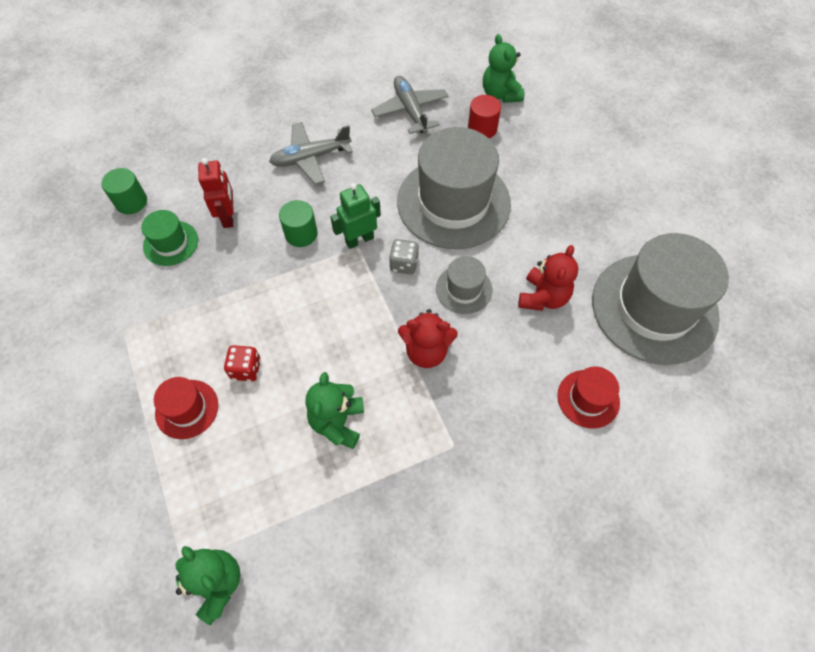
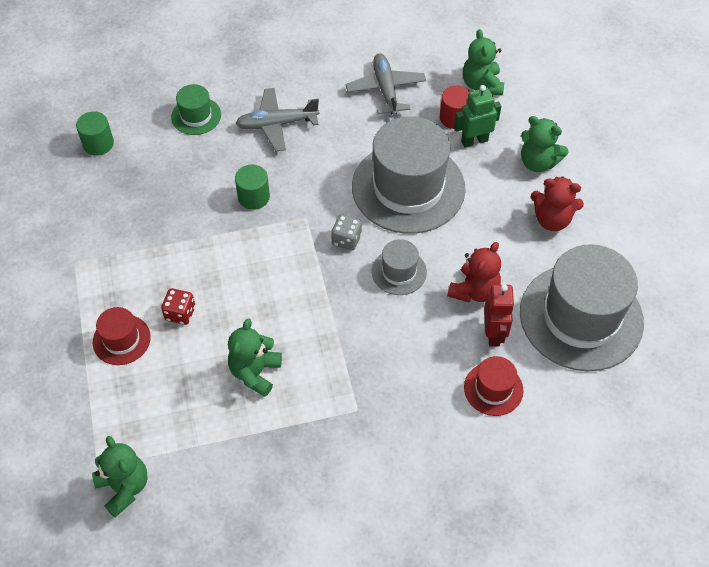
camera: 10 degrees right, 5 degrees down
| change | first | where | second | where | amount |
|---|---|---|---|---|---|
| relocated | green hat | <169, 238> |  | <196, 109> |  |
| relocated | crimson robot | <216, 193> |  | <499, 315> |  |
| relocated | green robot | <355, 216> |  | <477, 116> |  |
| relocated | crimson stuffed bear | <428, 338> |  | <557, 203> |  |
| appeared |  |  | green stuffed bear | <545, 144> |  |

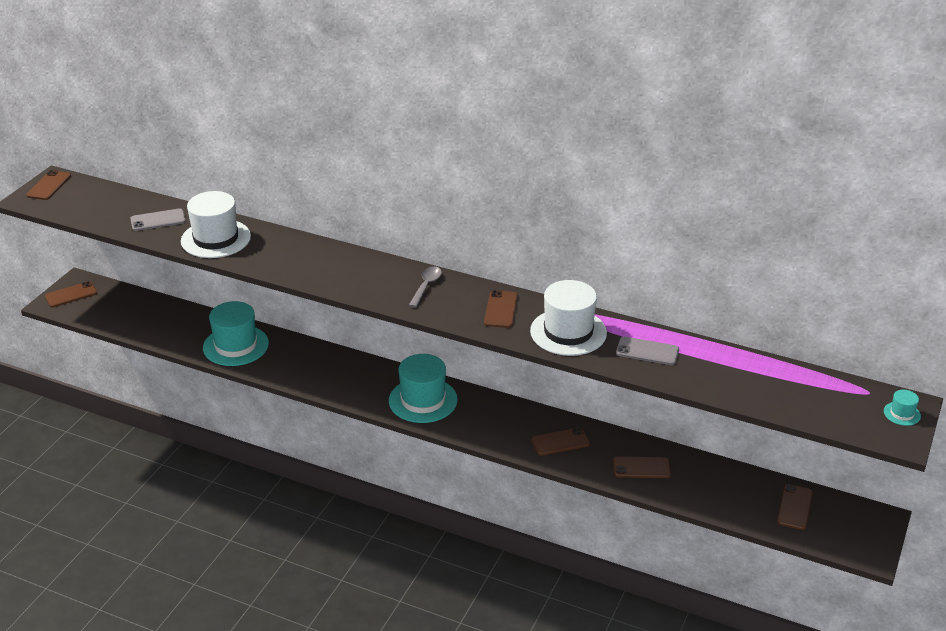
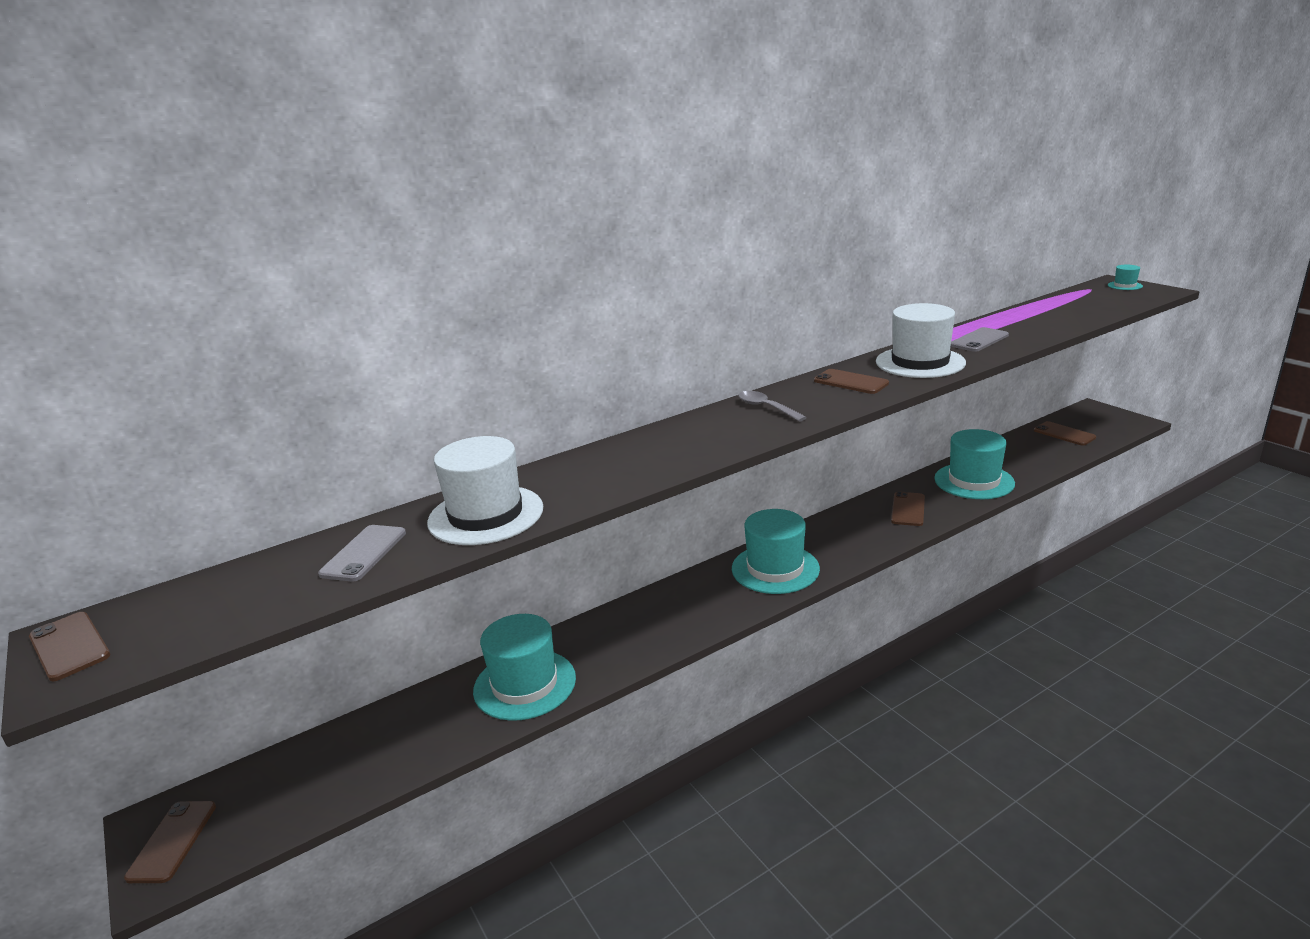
camera: 55 degrees left, 10 degrees down
| change | first | where | second | where | amount |
|---|---|---|---|---|---|
| exchanged | dark brown mobile phone | <642, 467> | turquoise hat | <974, 464> |  |

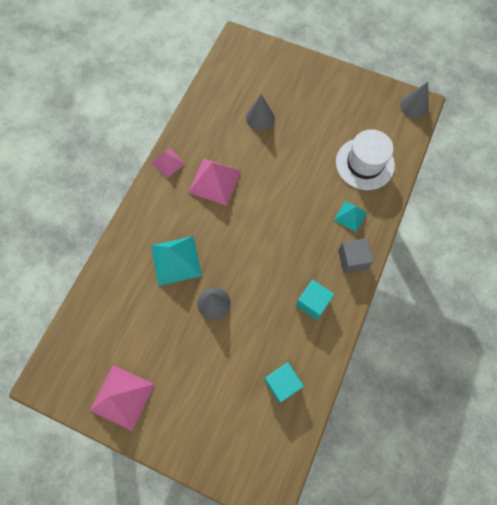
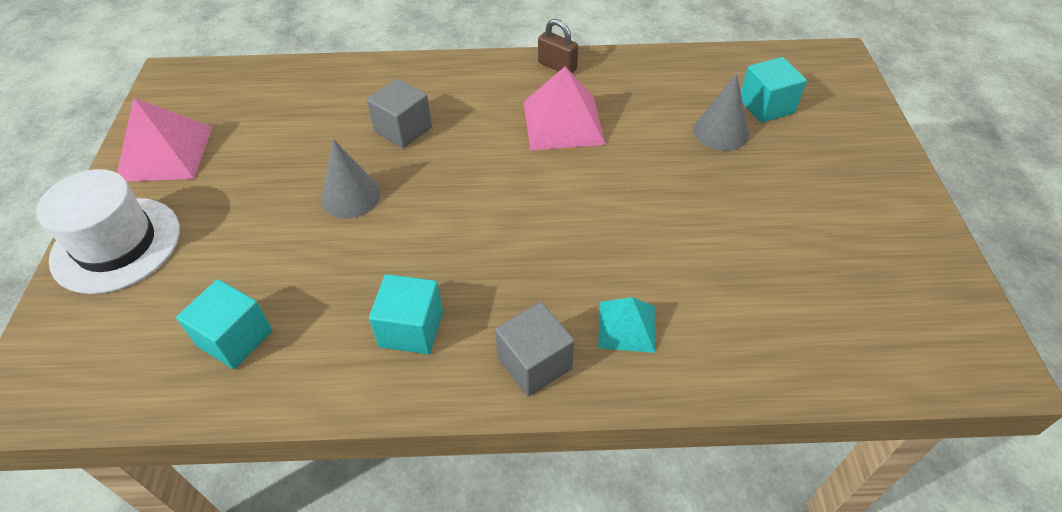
camera: 65 degrees right, 20 degrees down
| change | first | where | second | where | amount |
|---|---|---|---|---|---|
| exchanged | turquoise pyramid shape | <176, 261> | gray block | <399, 113> |  |
| exchanged | pink pyramid shape | <168, 163> | dark brown small lock | <558, 46> |  |
| relocated | snow-white hat | <365, 159> |  | <108, 231> |  |
| missing | gray cone shape | <414, 100> |  |  |  |
| appeared |  |  | turquoise block | <774, 90> |  |

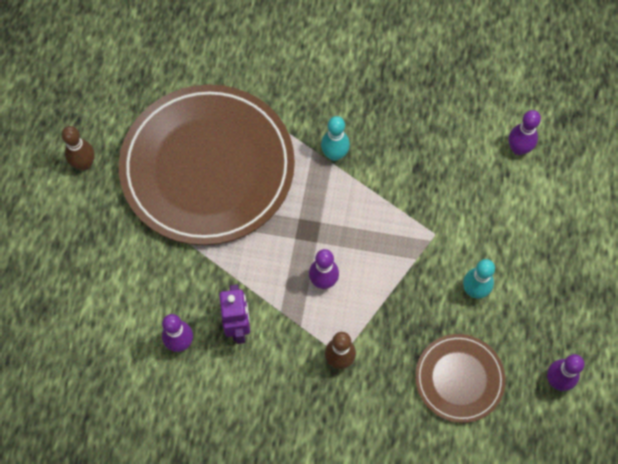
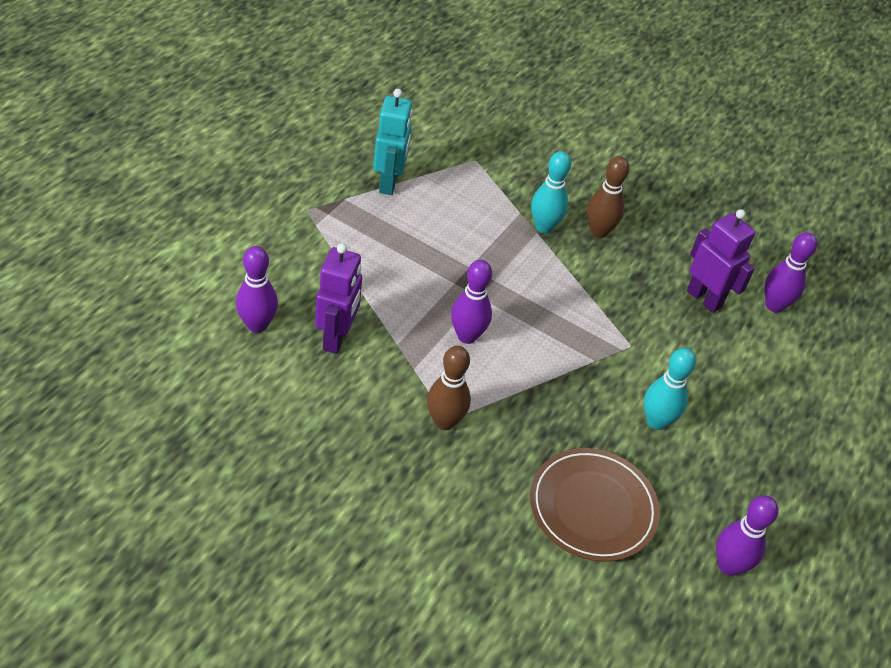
camera: 15 degrees right, 20 degrees down
| change | first | where | second | where | amount |
|---|---|---|---|---|---|
| relocated | dark brown skittle | <78, 148> |  | <608, 197> |  |
| exchanged | dark brown flat dish | <207, 165> | turquoise robot | <393, 142> |  |
| appeared |  |  | purple robot | <721, 261> |  |

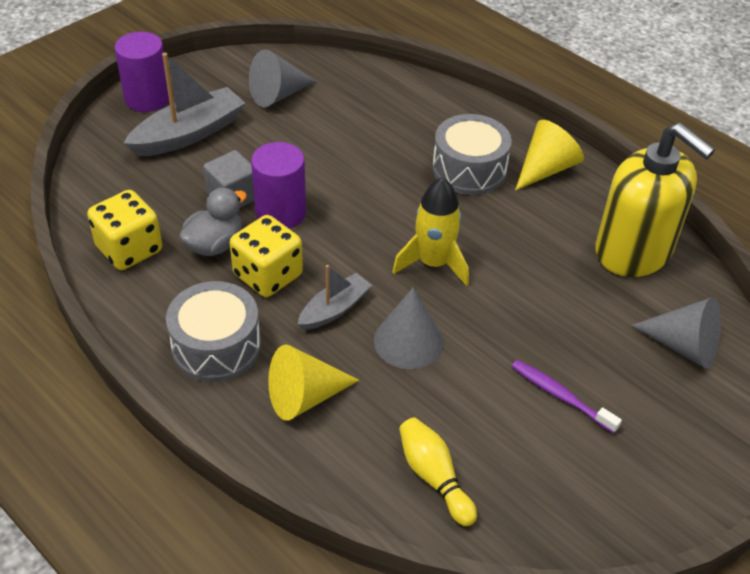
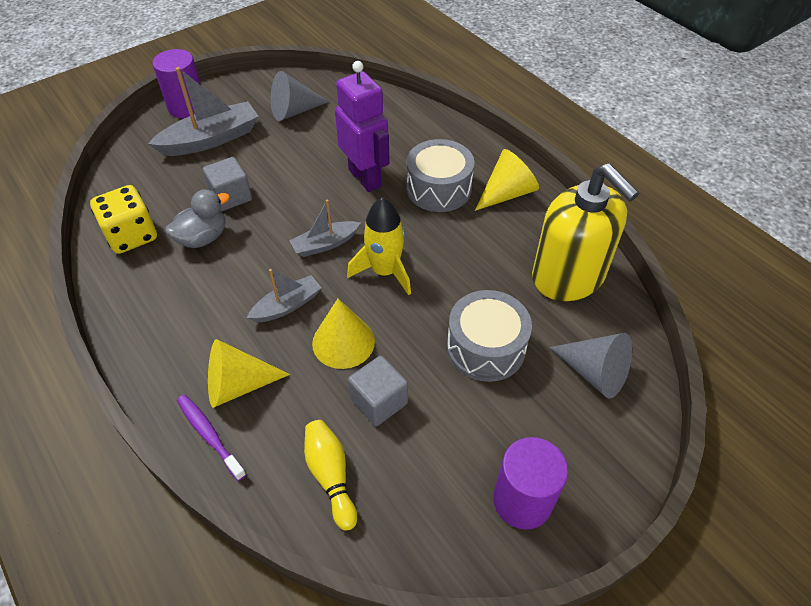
camera: 10 degrees right, 5 degrees up
| change | first | where | second | where | amount |
|---|---|---|---|---|---|
| relocated | gray toy drum | <213, 331> |  | <489, 336> |  |
| missing | yellow game die | <266, 256> |  |  |  |
| relocated | purple cylinder shape | <278, 185> |  | <530, 483> |  |
| colour | gray cone shape | <409, 328> | yellow cone shape | <343, 333> |  |
| relocated | purple toothbrush | <567, 396> |  | <211, 438> |  |
| appeared |  |  | gray sailboat | <324, 228> |  |
| appeared |  |  | purple robot | <362, 126> |  |
| appeared |  |  | gray block | <378, 390> |  |

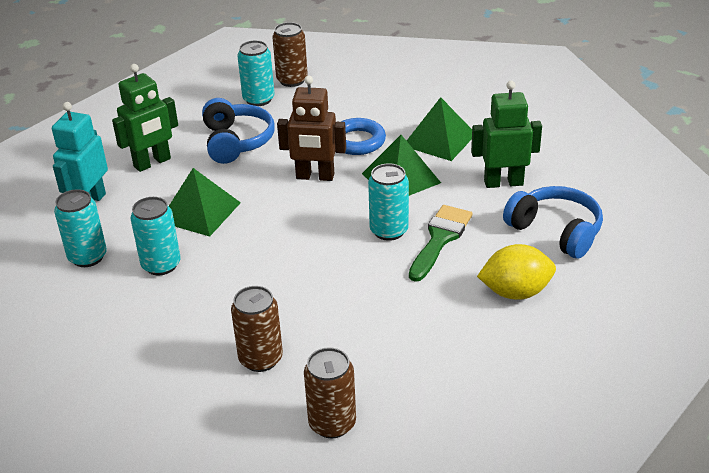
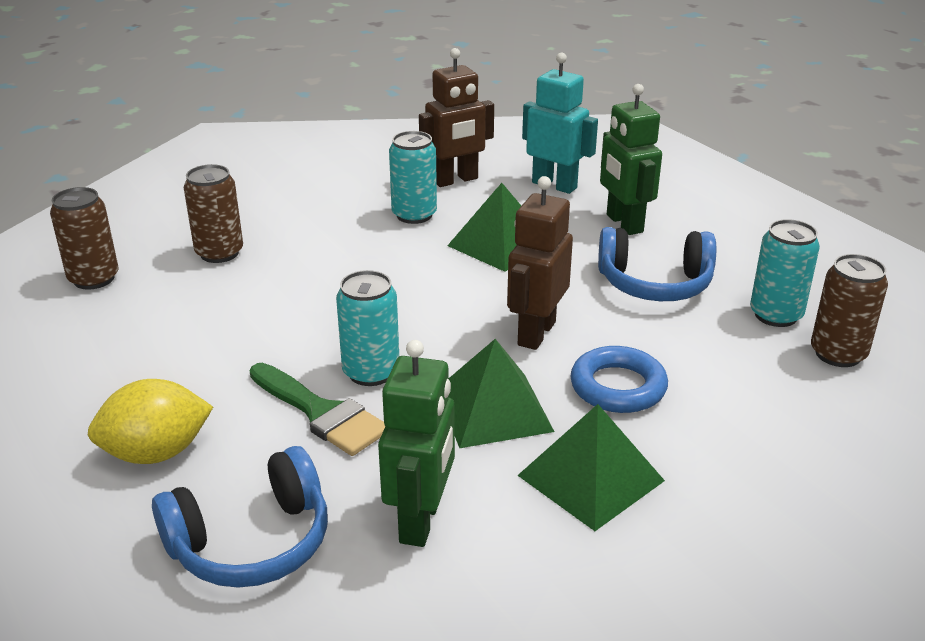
camera: 105 degrees right, 5 degrees down
| change | first | where | second | where | amount |
|---|---|---|---|---|---|
| exchanged | turquoise soda can | <80, 228> | dark brown robot | <456, 117> |  |
| spun | yellow citrus fruit | <516, 272> |  | <150, 421> | 60 degrees clockwise |

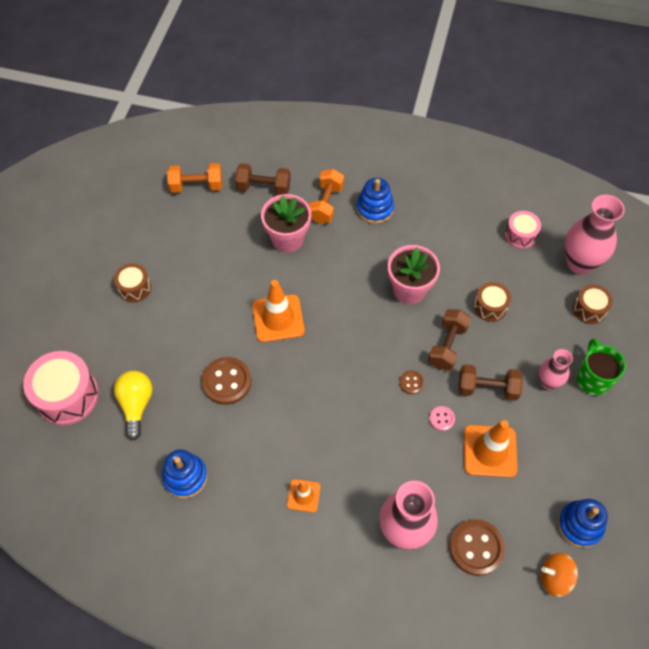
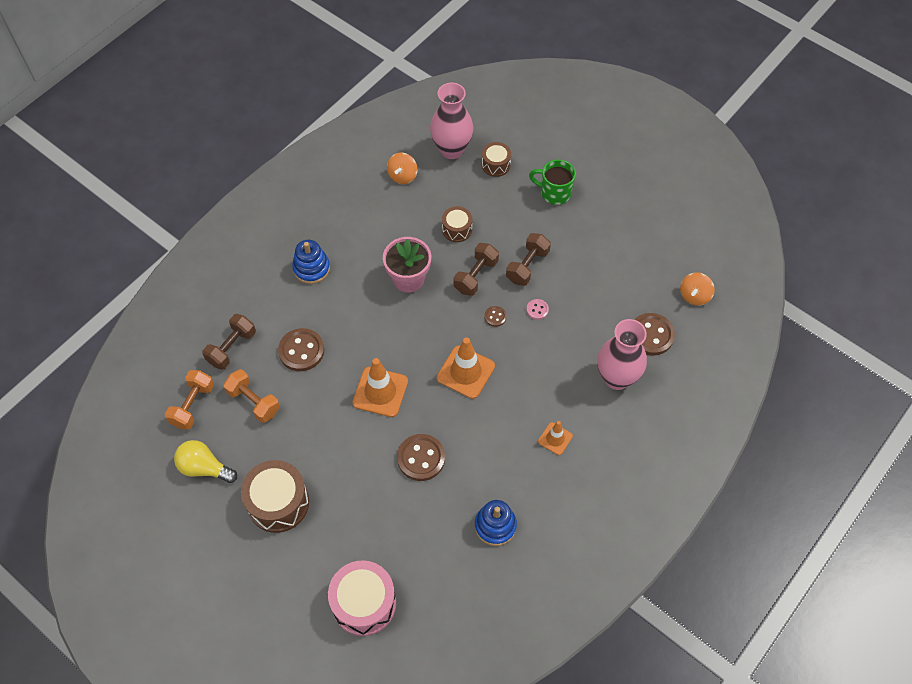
camera: 65 degrees left, 0 degrees up
| change | first | where | second | where | amount |
|---|---|---|---|---|---|
| size | dark brown toy drum | <132, 282> |  | <275, 496> | x1.77 |
| relocated | yellow bulb | <133, 405> |  | <205, 461> |  |
| exchanged | pink potted plant | <286, 223> | dark brown button | <301, 349> |  |
| relocated | orange free weight | <326, 196> |  | <251, 396> |  |
| spun | dark brown free weight | <449, 339> |  | <476, 269> | 75 degrees clockwise |
| relocated | orange road cone | <491, 449> |  | <466, 368> |  |
| exchanged | pink toy drum | <523, 230> | orange spinning top | <402, 168> |  |
| missing | pink tall vase | <556, 369> |  |  |  |
| missing | royal blue stacking toy | <582, 523> |  |  |  |

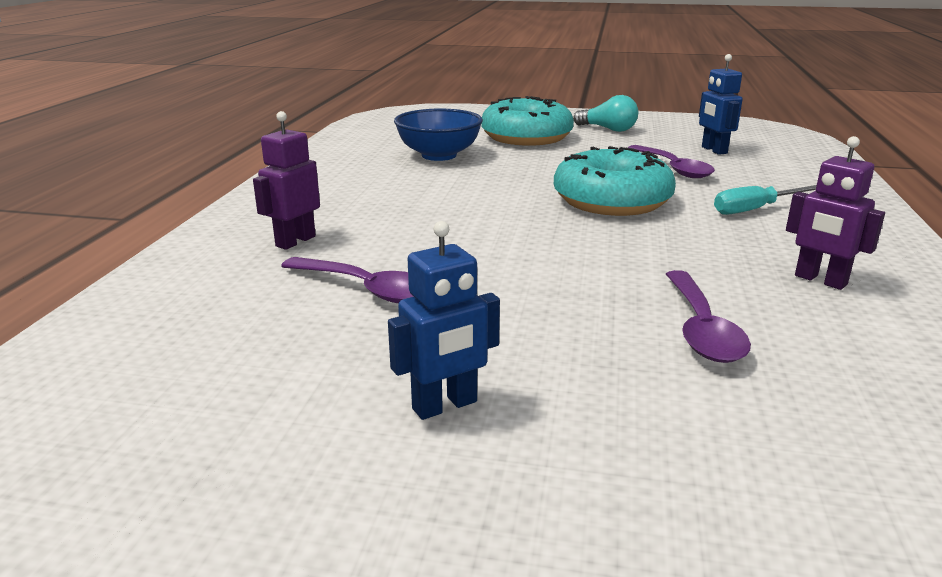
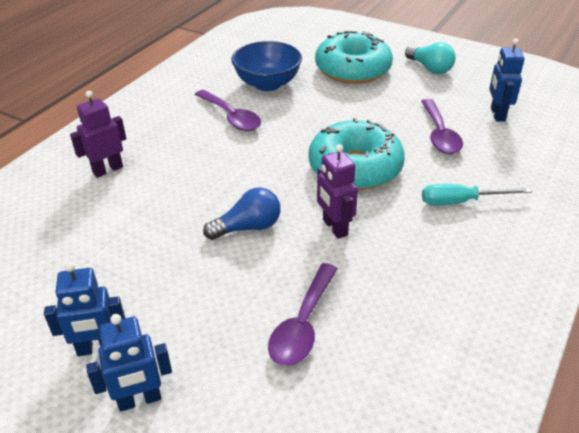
camera: 20 degrees right, 15 degrees up
| change | first | where | second | where | amount |
|---|---|---|---|---|---|
| relocated | purple spoon | <347, 280> |  | <228, 110> |  |
| relocated | purple robot | <835, 213> |  | <337, 191> |  |
| appeared |  |  | royal blue robot | <129, 363> |  |
| appeared |  |  | royal blue bulb | <241, 213> |  |

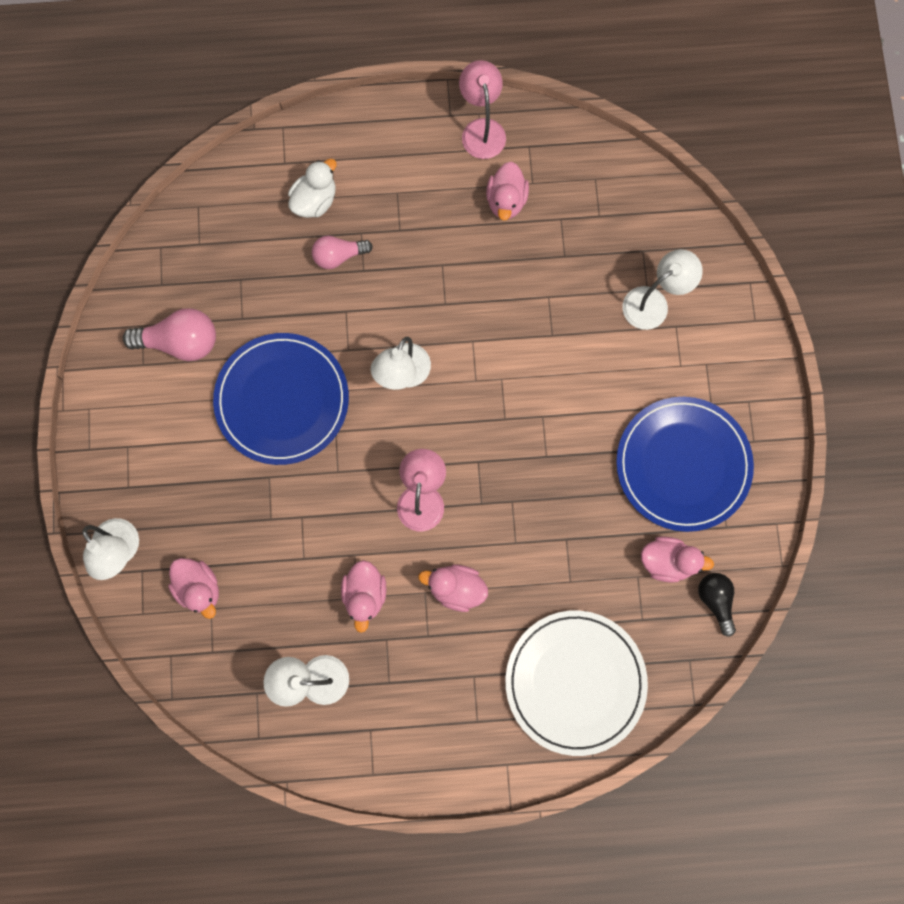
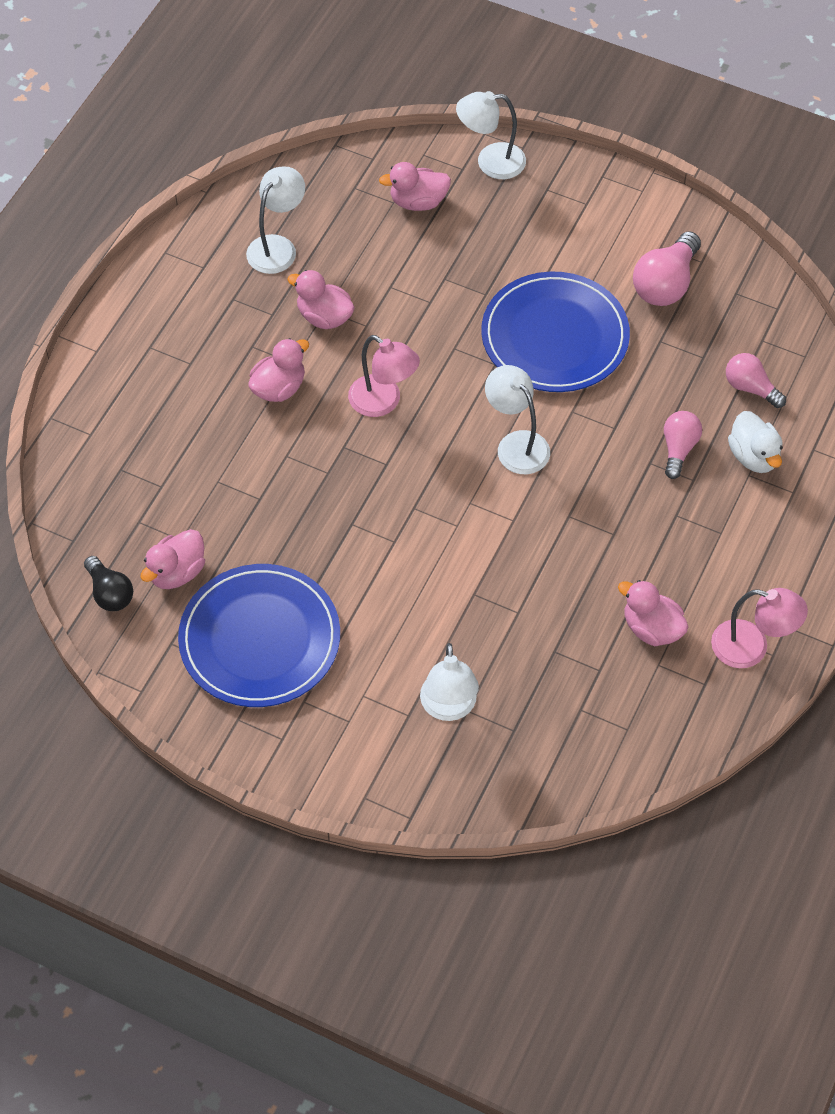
camera: 120 degrees right, 20 degrees down
| change | first | where | second | where | amount |
|---|---|---|---|---|---|
| missing | snow-white flat dish | <576, 683> |  |  |  |
| spun | ebony bulb | <717, 605> |  | <108, 583> | 45 degrees clockwise |
| appeared |  |  | pink bulb | <756, 380> |  |

